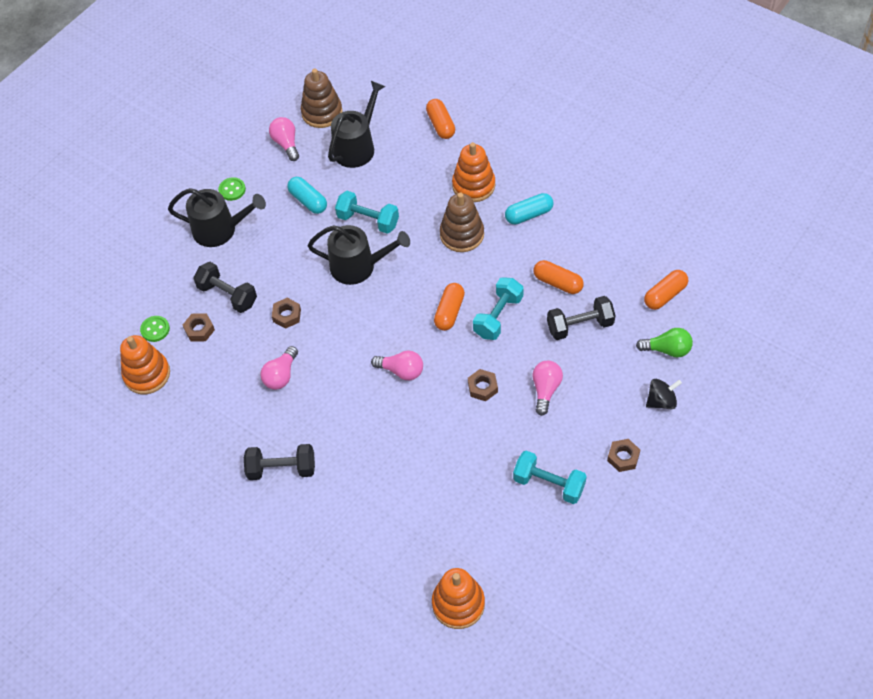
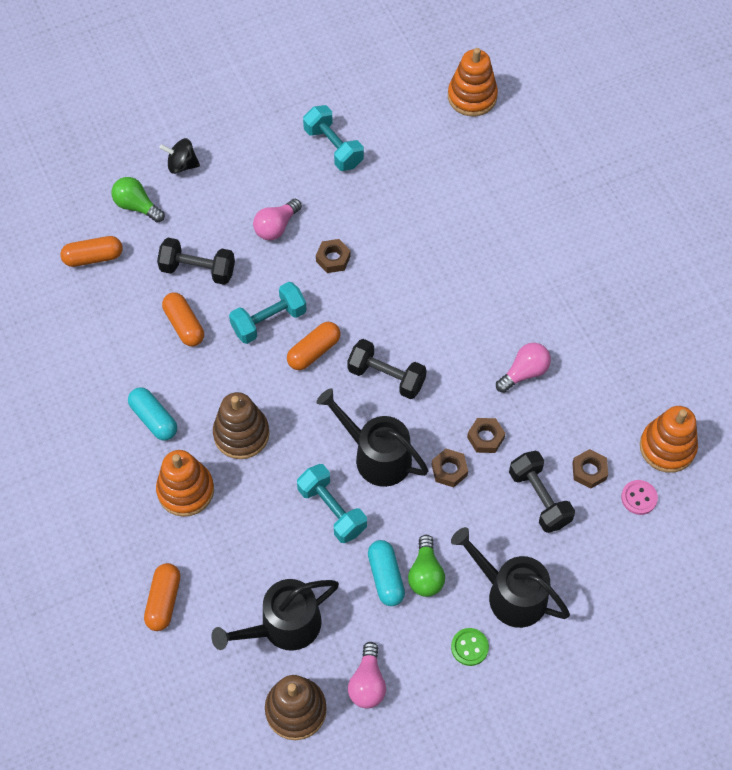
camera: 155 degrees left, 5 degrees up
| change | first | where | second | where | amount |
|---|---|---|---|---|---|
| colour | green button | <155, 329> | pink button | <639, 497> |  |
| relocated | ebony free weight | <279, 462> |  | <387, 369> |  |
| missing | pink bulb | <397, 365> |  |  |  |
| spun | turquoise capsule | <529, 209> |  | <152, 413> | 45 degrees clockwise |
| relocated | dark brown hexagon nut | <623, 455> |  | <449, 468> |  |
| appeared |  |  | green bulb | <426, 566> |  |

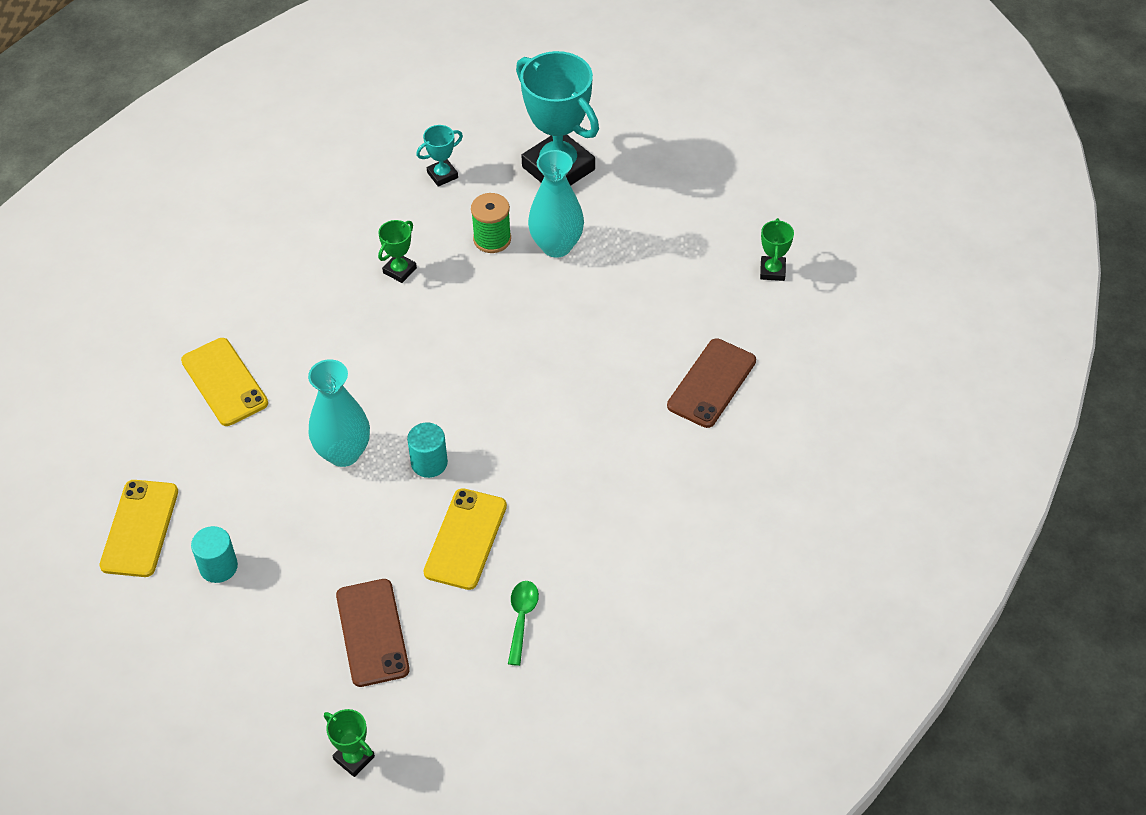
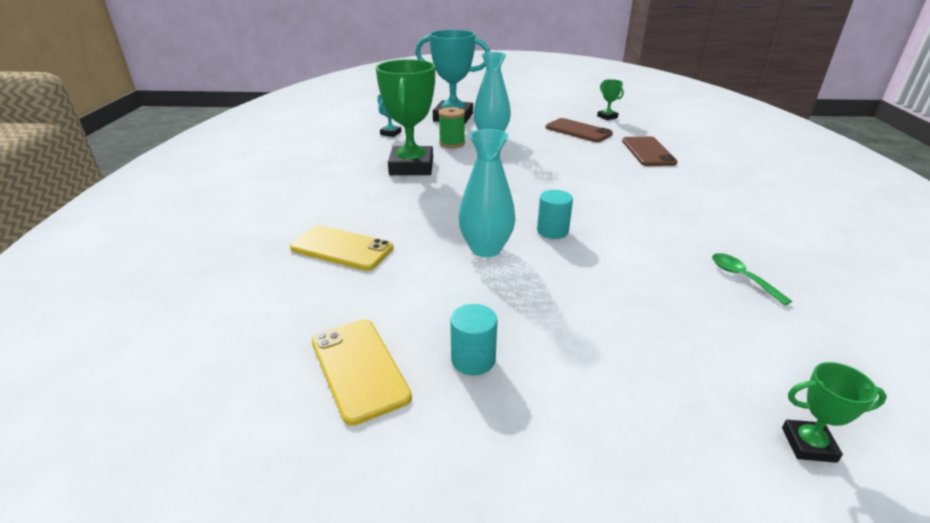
camera: 35 degrees left, 20 degrees down
| change | first | where | second | where | amount |
|---|---|---|---|---|---|
| relocated | dark brown mobile phone | <373, 633> |  | <579, 130> |  |
| size | green trophy | <397, 251> |  | <405, 117> | x2.26 |
| missing | yellow mobile phone | <465, 539> |  |  |  |

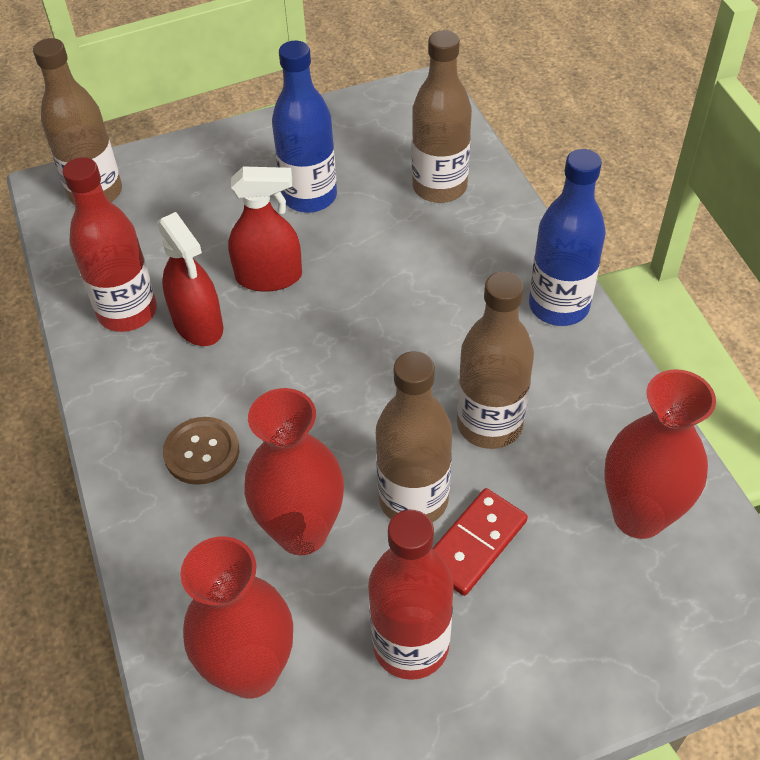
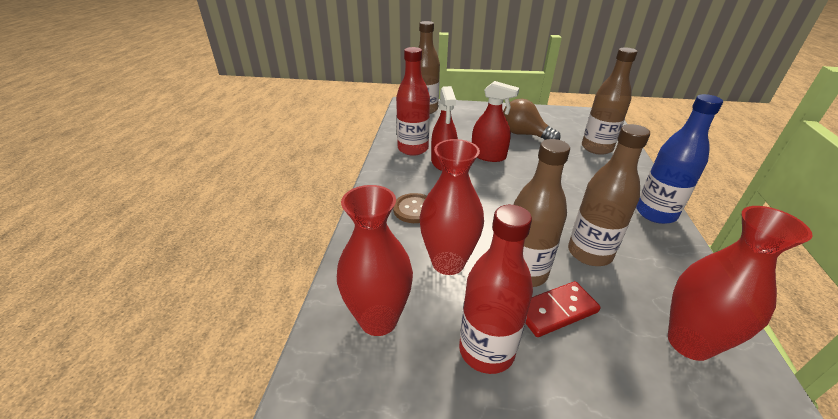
camera: 25 degrees right, 15 degrees down
| change | first | where | second | where | amount |
|---|---|---|---|---|---|
| exchanged | royal blue bottle | <304, 127> | dark brown bulb | <532, 119> |  |

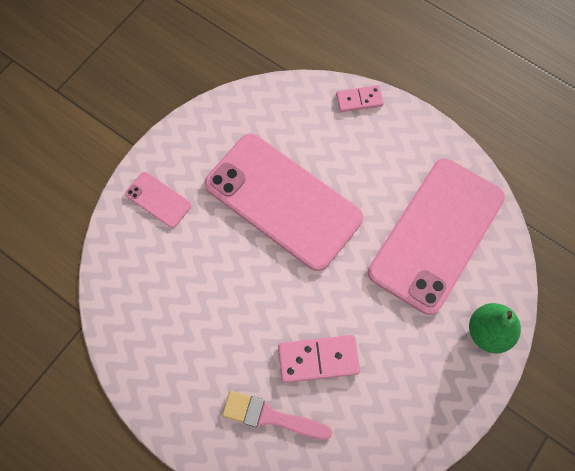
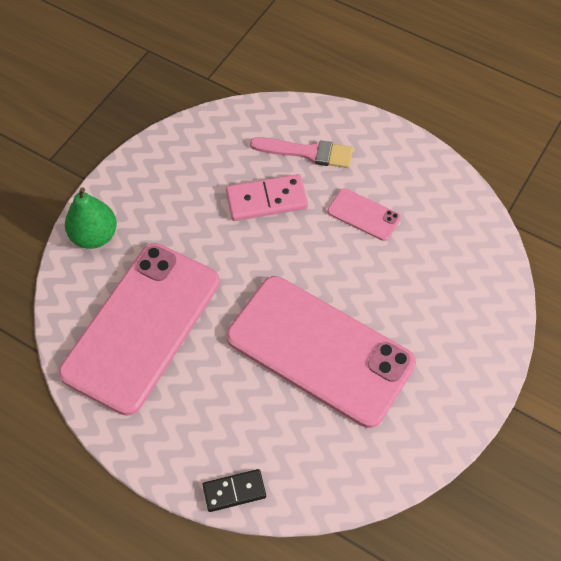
camera: 175 degrees right, 10 degrees down
| change | first | where | second | where | amount |
|---|---|---|---|---|---|
| relocated | pink mobile phone | <158, 200> |  | <364, 214> |  |
| colour | pink domino tile | <360, 98> | ebony domino tile | <234, 490> |  |

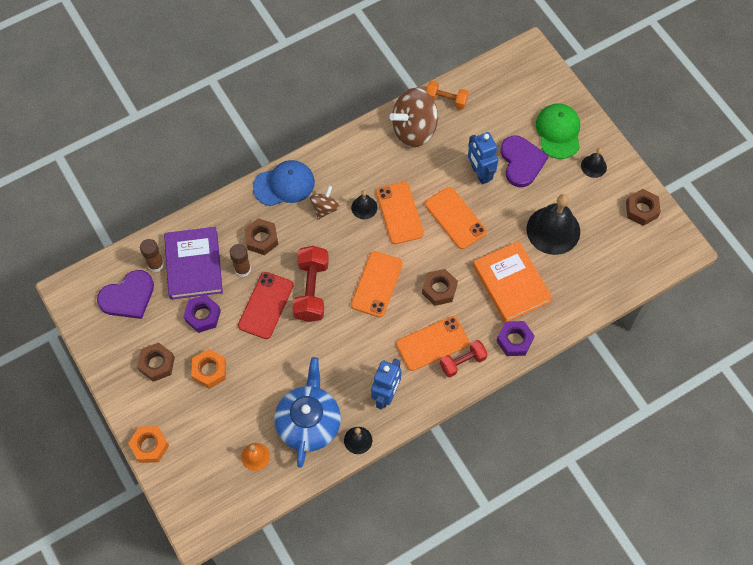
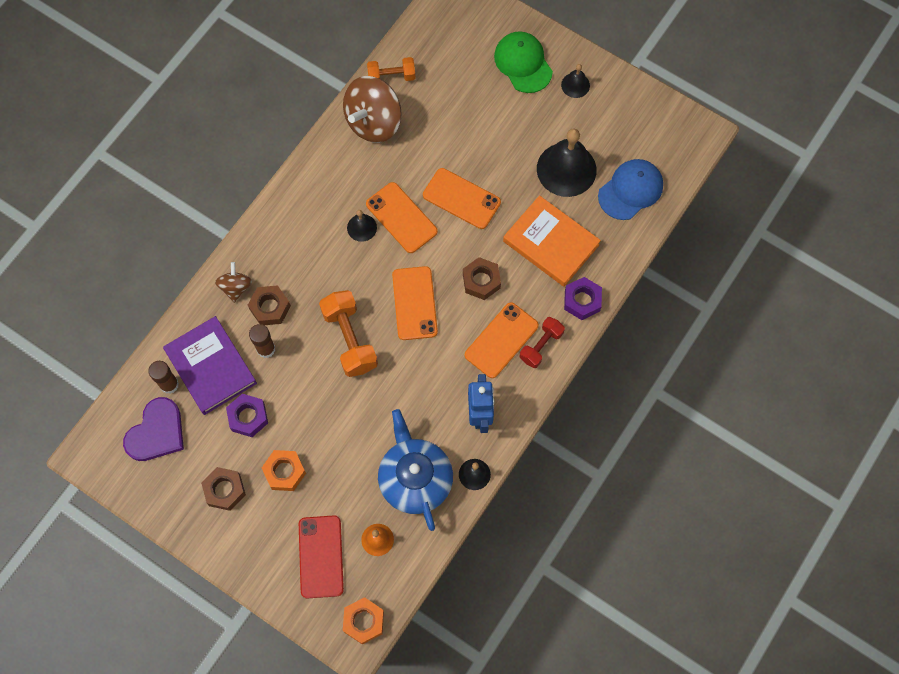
camera: 25 degrees left, 5 degrees up
| change | first | where | second | where | amount |
|---|---|---|---|---|---|
| relocated | orange hexagon nut | <148, 444> |  | <363, 621> |  |
| relocated | crimson mobile phone | <266, 305> |  | <321, 556> |  |
| relocated | royal blue baseball cap | <284, 183> |  | <630, 189> |  |
| colour | crimson free weight | <310, 284> | orange free weight | <348, 333> |  |
| relocated | dark brown spinning top | <324, 202> |  | <233, 282> |  |
| missing | royal blue robot | <483, 158> |  |  |  |
| missing | purple heart shape | <524, 161> |  |  |  |
| missing | dark brown hexagon nut | <643, 207> |  |  |  |

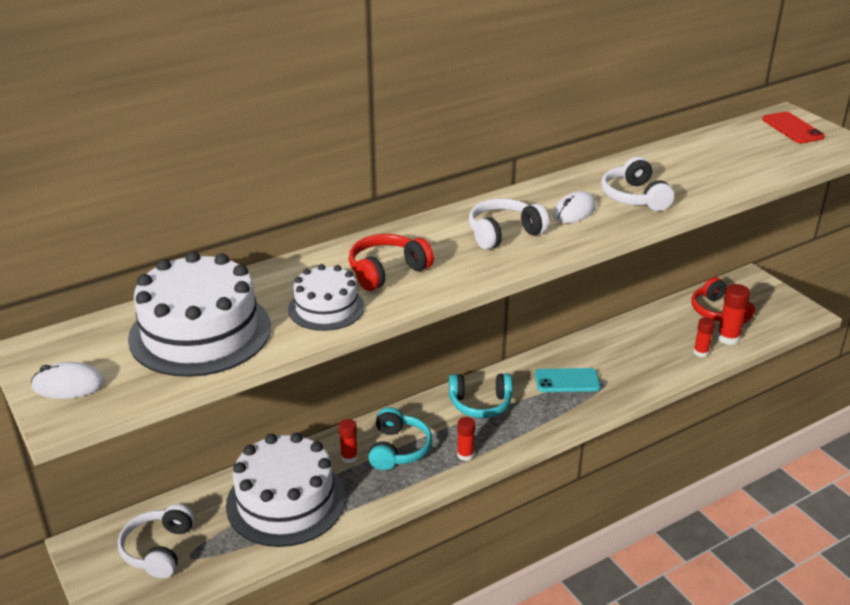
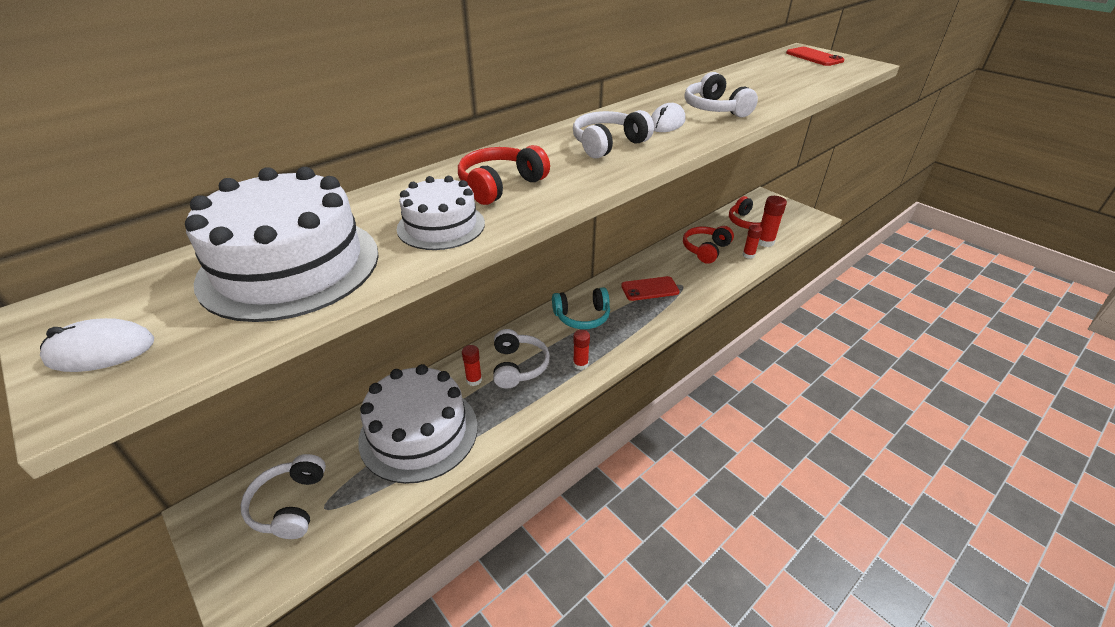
camera: 10 degrees left, 5 degrees up
| change | first | where | second | where | amount |
|---|---|---|---|---|---|
| colour | turquoise over-ear headphones | <400, 438> | snow-white over-ear headphones | <521, 359> |  |
| colour | turquoise mobile phone | <567, 380> | crimson mobile phone | <650, 288> |  |
| appeared |  |  | crimson over-ear headphones | <708, 245> |  |

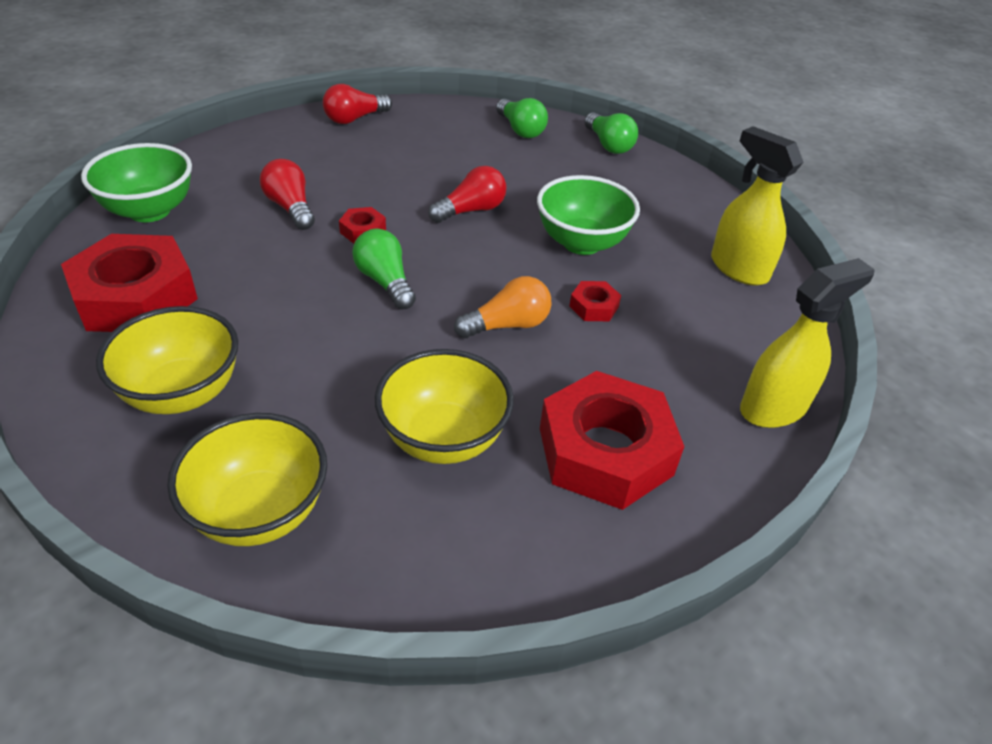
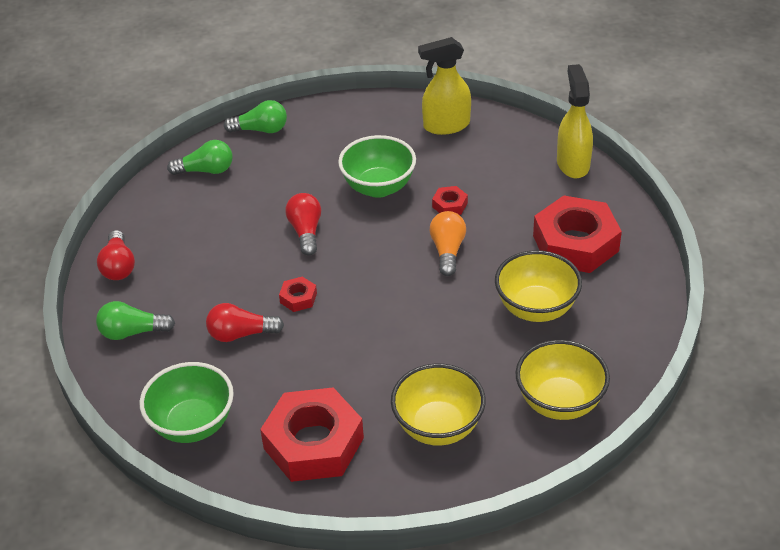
camera: 60 degrees left, 0 degrees up
| change | first | where | second | where | amount |
|---|---|---|---|---|---|
| relocated | green bulb | <384, 269> |  | <135, 320> |  |

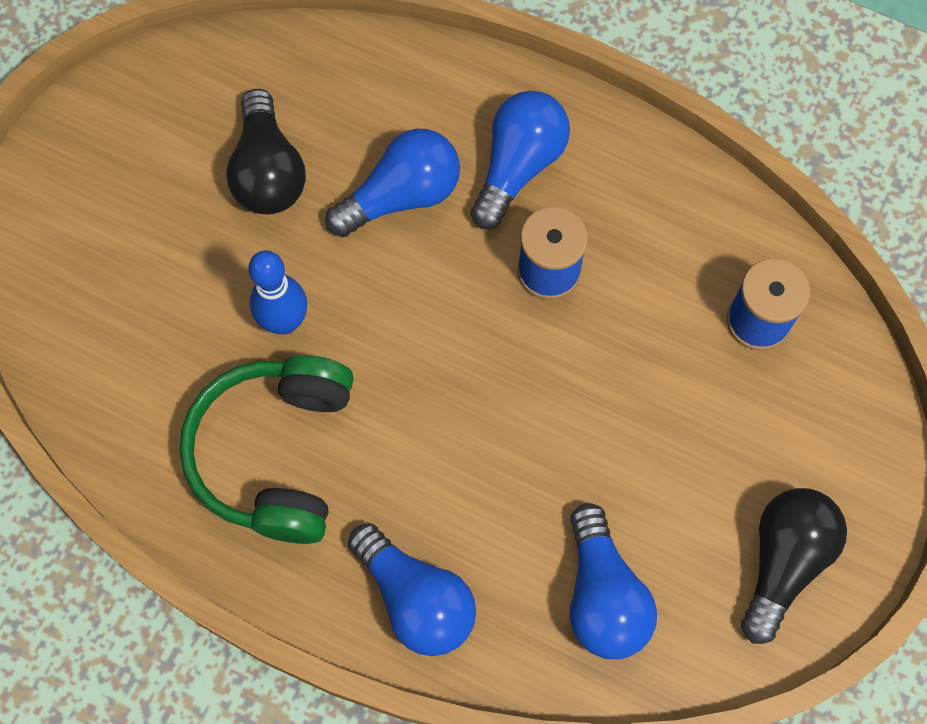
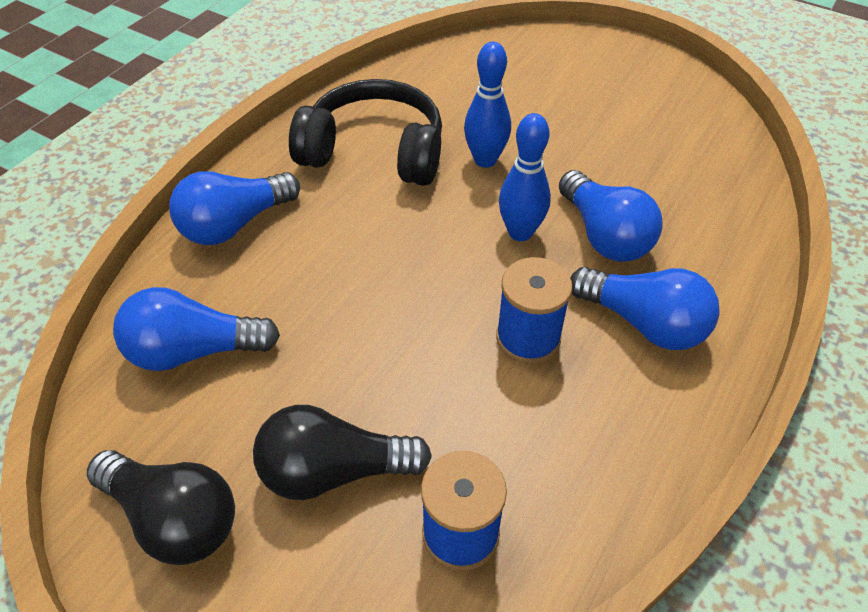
camera: 95 degrees right, 20 degrees down
| change | first | where | second | where | amount |
|---|---|---|---|---|---|
| colour | green over-ear headphones | <266, 449> | ebony over-ear headphones | <365, 132> |  |
| relocated | ebony bulb | <266, 151> |  | <342, 452> |  |
| appeared |  |  | royal blue skittle | <525, 177> |  |

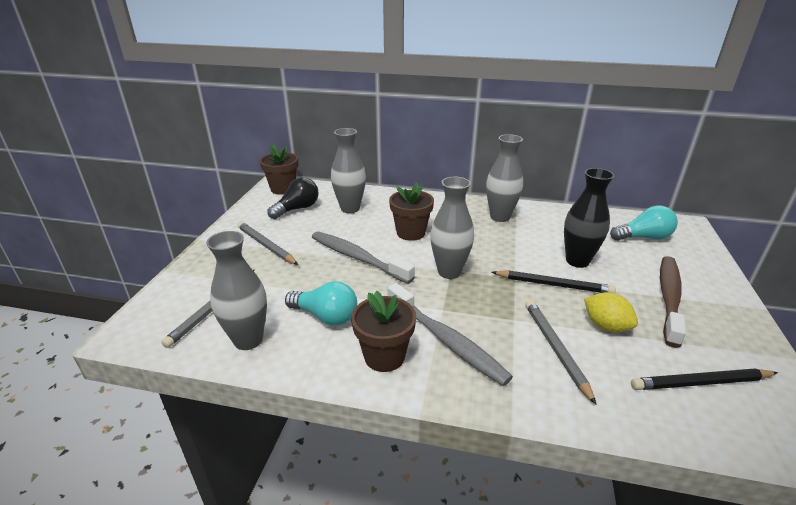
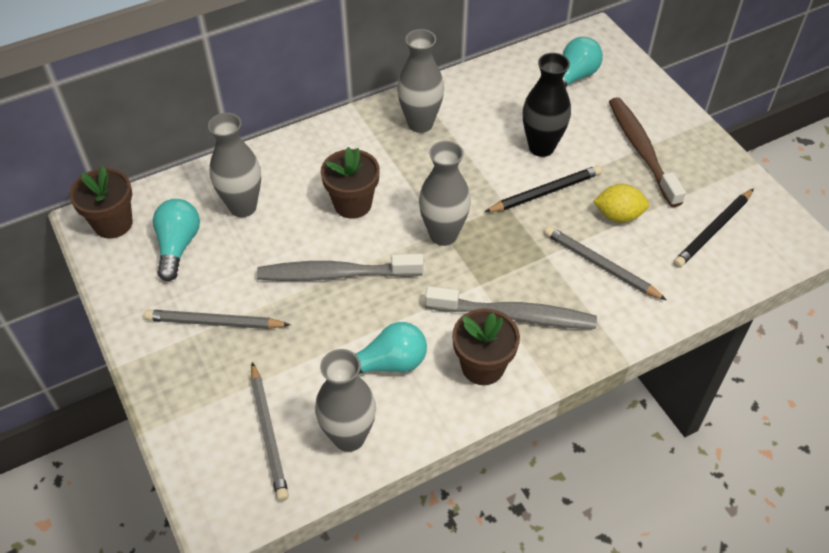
camera: 40 degrees left, 20 degrees up
| change | first | where | second | where | amount |
|---|---|---|---|---|---|
| colour | ebony bulb | <293, 198> | turquoise bulb | <176, 240> |  |

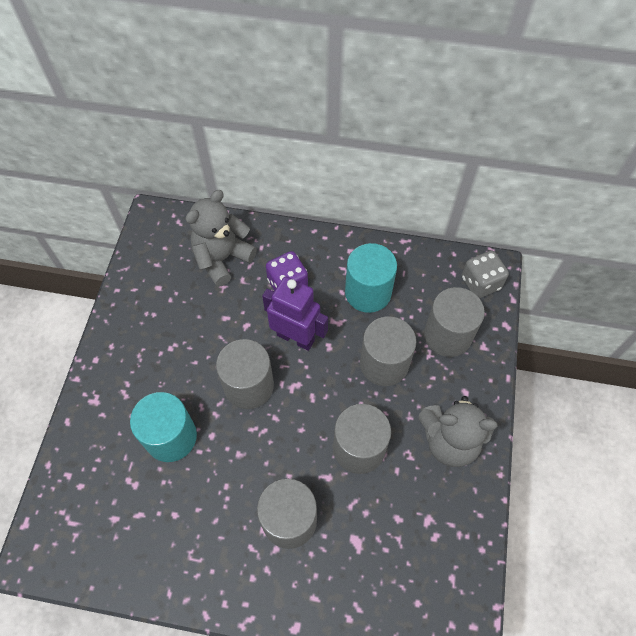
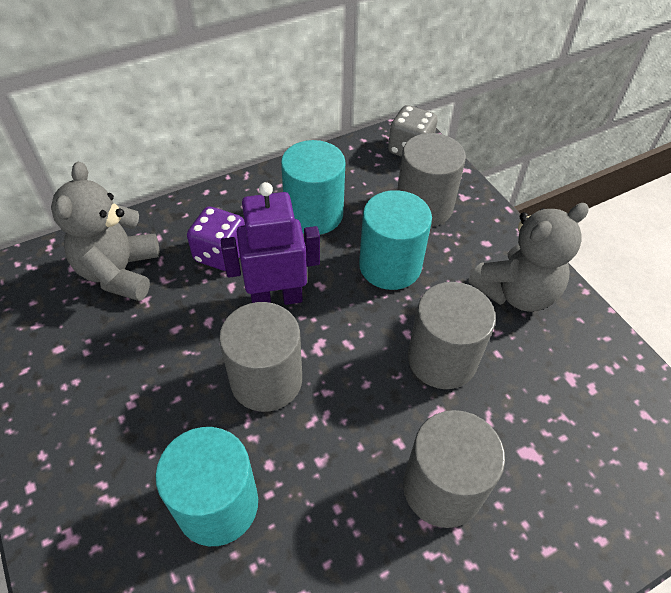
camera: 40 degrees left, 10 degrees down
| change | first | where | second | where | amount |
|---|---|---|---|---|---|
| colour | gray cylinder shape | <388, 351> | turquoise cylinder shape | <395, 240> |  |

